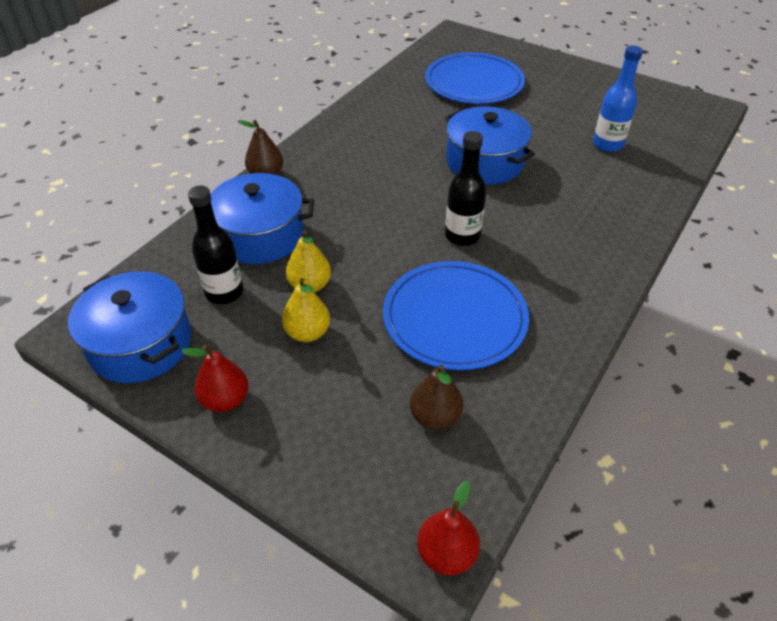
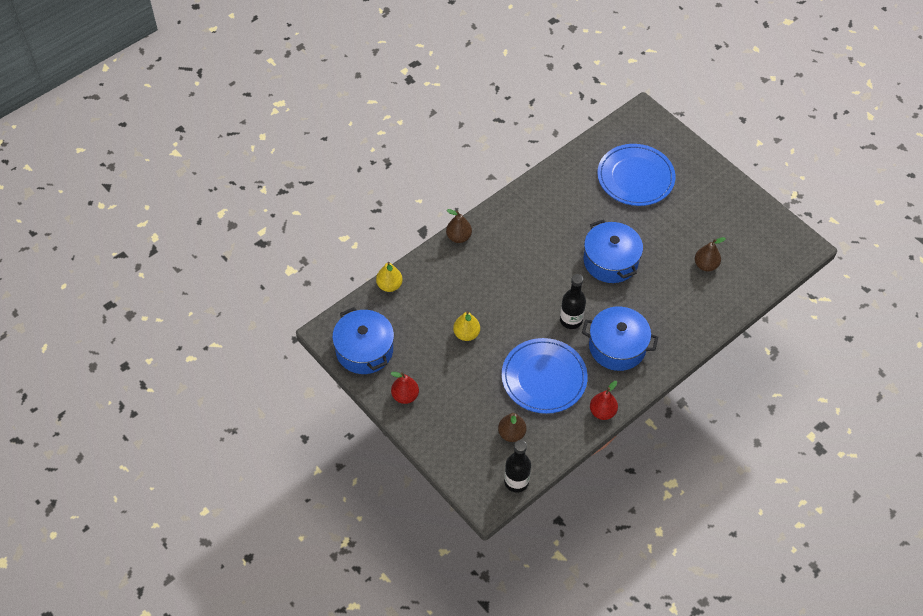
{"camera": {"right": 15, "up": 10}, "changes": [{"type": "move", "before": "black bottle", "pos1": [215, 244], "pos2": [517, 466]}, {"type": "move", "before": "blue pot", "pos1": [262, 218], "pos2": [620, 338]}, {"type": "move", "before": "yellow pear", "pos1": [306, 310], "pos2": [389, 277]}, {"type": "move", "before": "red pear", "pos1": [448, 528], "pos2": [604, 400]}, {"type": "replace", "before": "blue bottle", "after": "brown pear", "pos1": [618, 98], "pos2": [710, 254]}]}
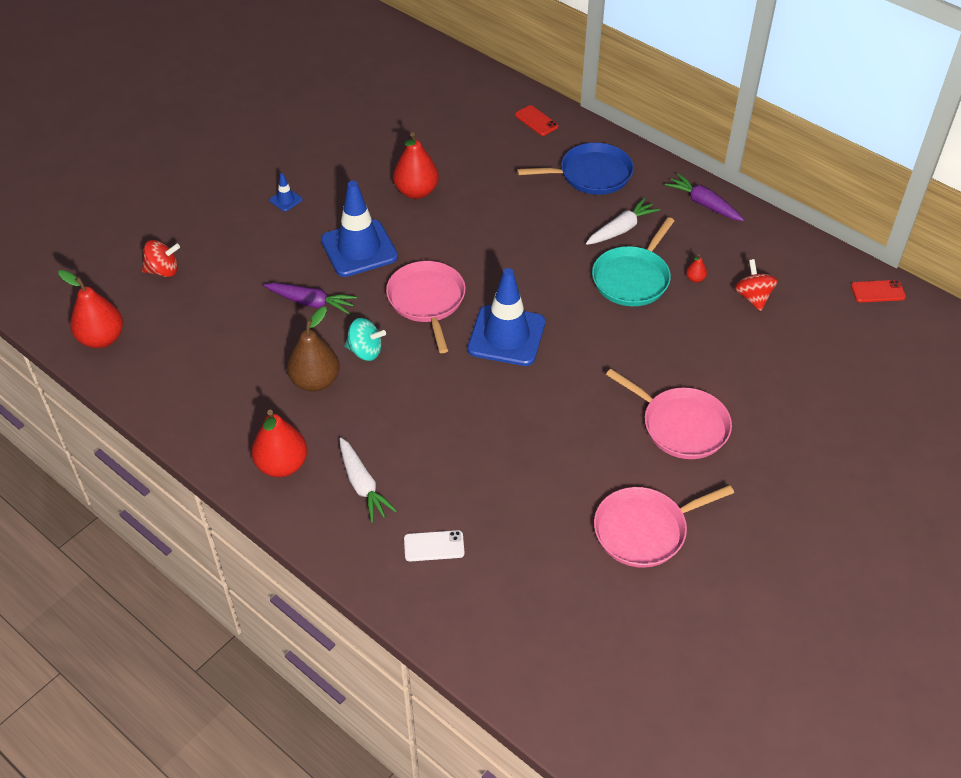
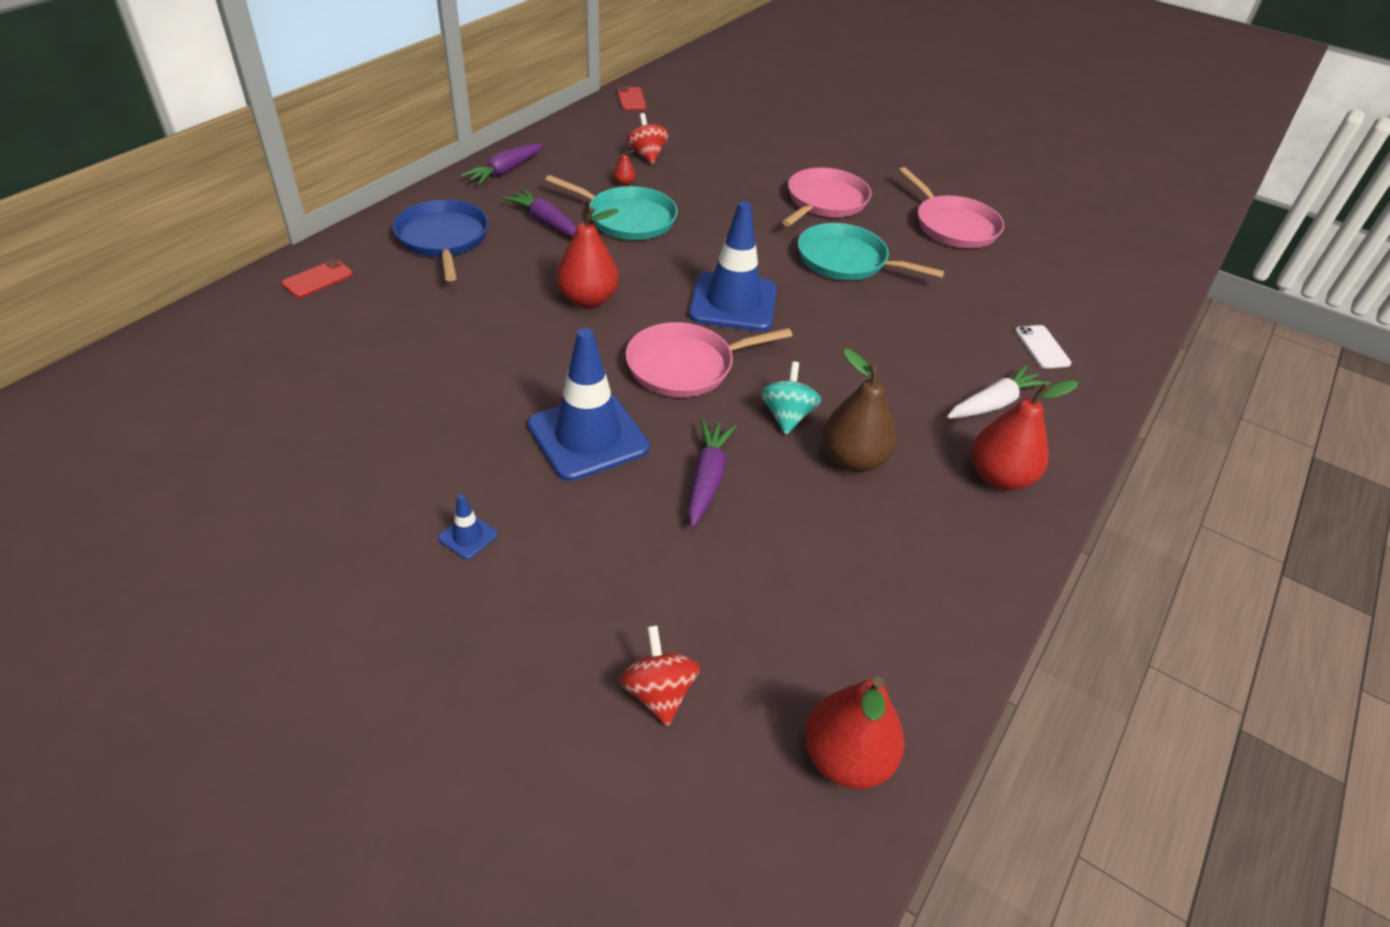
{"camera": {"right": -100, "up": -5}, "changes": [{"type": "move", "before": "red pear", "pos1": [416, 165], "pos2": [587, 257]}, {"type": "recolor", "before": "white carrot", "after": "purple carrot", "pos1": [623, 221], "pos2": [540, 212]}, {"type": "rotate", "before": "red spinning top", "pos1": [756, 285], "pos2": [647, 138], "turn": 90}, {"type": "insert", "after": "turquoise pan", "pos2": [871, 251]}]}
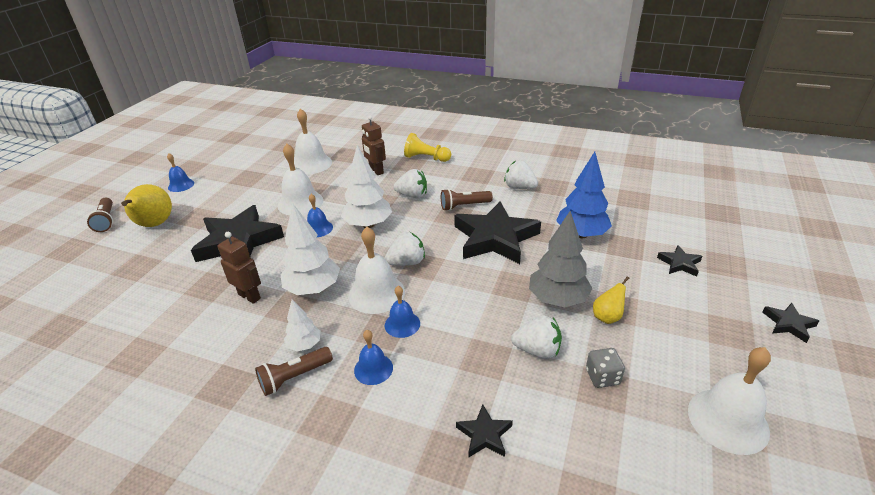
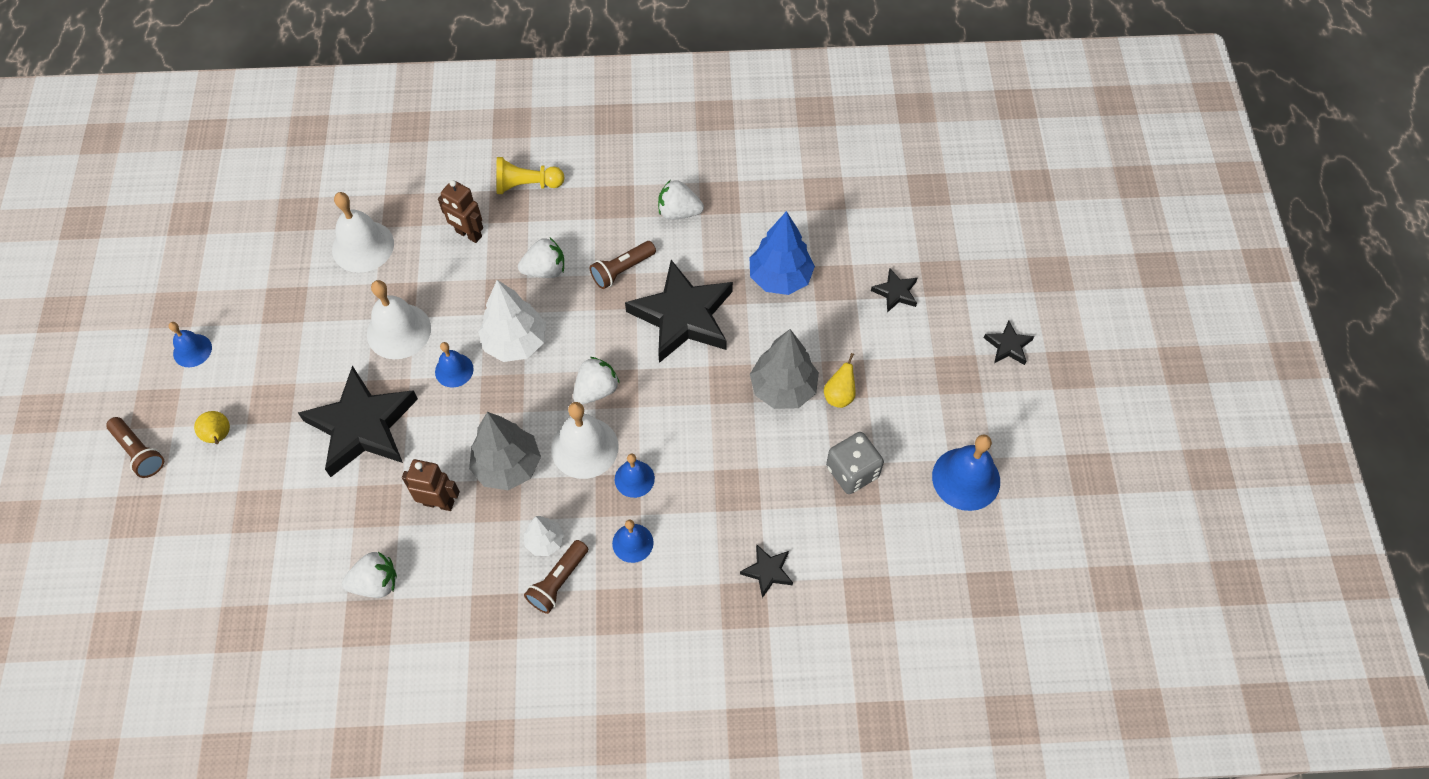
{"camera": {"right": -25, "up": 25}, "changes": [{"type": "resize", "before": "yellow pear", "pos1": [146, 205], "pos2": [212, 427], "scale": 0.54}, {"type": "recolor", "before": "white tree", "after": "grey tree", "pos1": [310, 249], "pos2": [505, 451]}, {"type": "move", "before": "white strawberry", "pos1": [536, 337], "pos2": [369, 575]}, {"type": "resize", "before": "grey dice", "pos1": [605, 368], "pos2": [855, 463], "scale": 1.51}, {"type": "recolor", "before": "white bell", "after": "blue bell", "pos1": [729, 401], "pos2": [966, 472]}]}
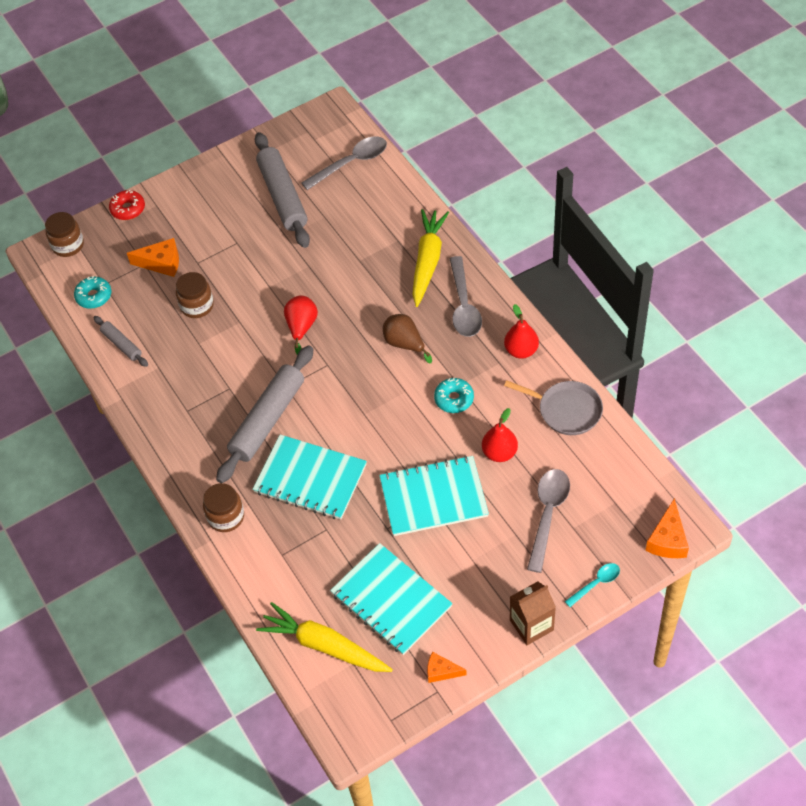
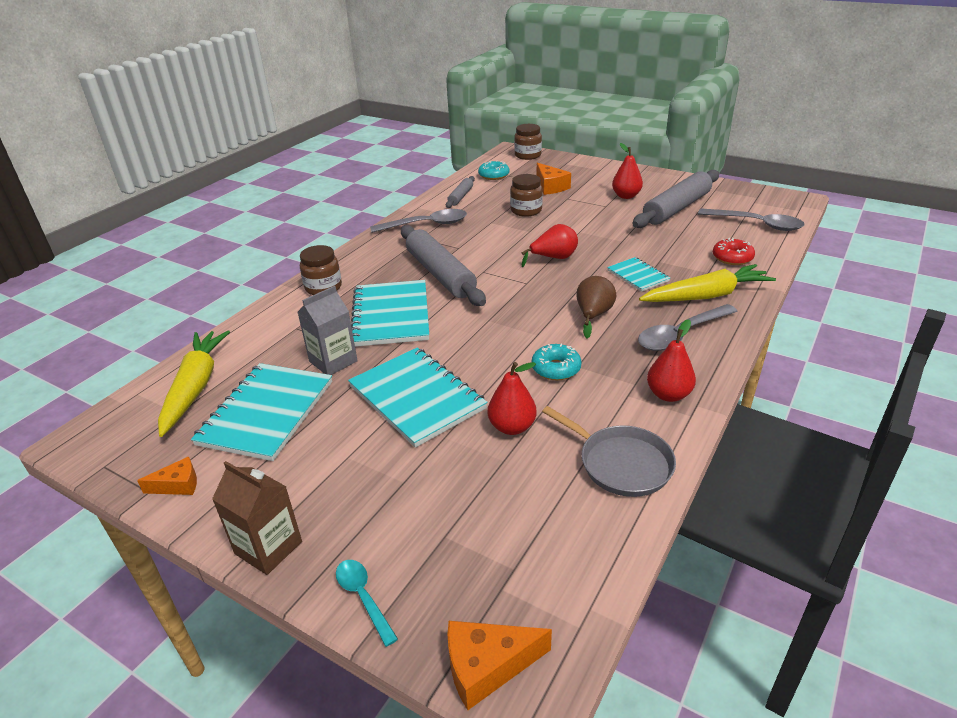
{"camera": {"right": 60, "up": -20}, "changes": [{"type": "move", "before": "red donut", "pos1": [127, 205], "pos2": [734, 251]}, {"type": "rotate", "before": "grey rolling pin", "pos1": [264, 414], "pos2": [443, 265], "turn": 60}, {"type": "rotate", "before": "orange cheese", "pos1": [447, 667], "pos2": [167, 476], "turn": 90}, {"type": "rotate", "before": "grey pan", "pos1": [553, 407], "pos2": [609, 451], "turn": -45}, {"type": "move", "before": "grey spoon", "pos1": [548, 521], "pos2": [418, 221]}, {"type": "rotate", "before": "turquoise spoon", "pos1": [592, 585], "pos2": [367, 603], "turn": -150}, {"type": "insert", "after": "grey carton", "pos2": [328, 330]}, {"type": "insert", "after": "turquoise notebook", "pos2": [638, 274]}, {"type": "insert", "after": "red pear", "pos2": [627, 171]}]}
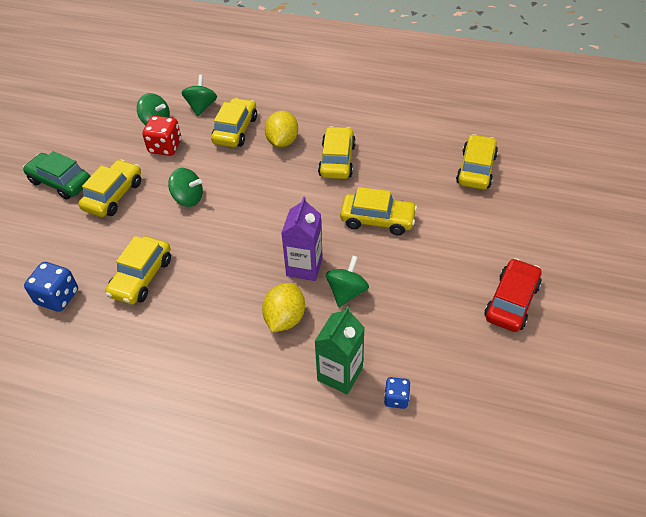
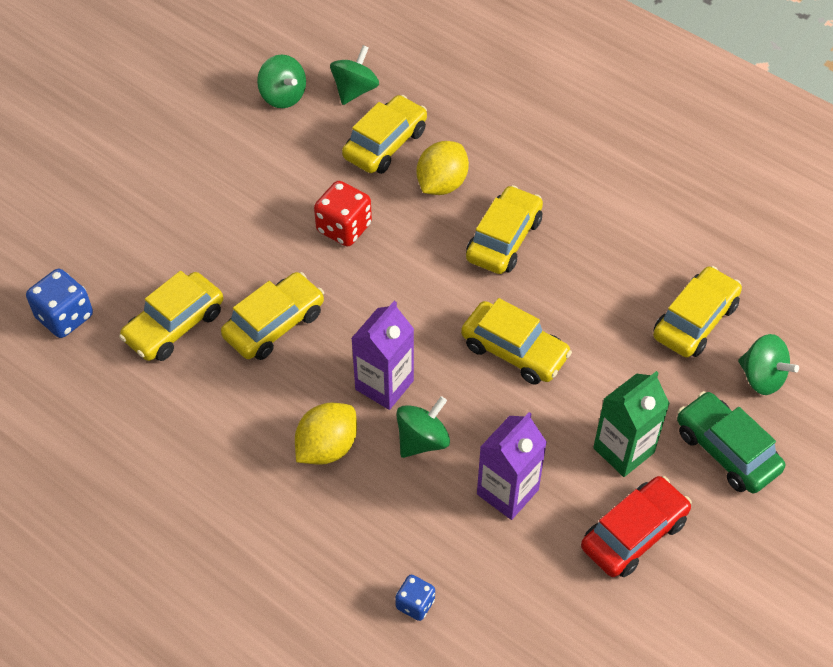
{"camera": {"right": 20, "up": 5}, "changes": [{"type": "move", "before": "green car", "pos1": [57, 175], "pos2": [731, 442]}, {"type": "move", "before": "yellow car", "pos1": [110, 188], "pos2": [272, 316]}, {"type": "move", "before": "red dice", "pos1": [161, 136], "pos2": [343, 214]}, {"type": "move", "before": "green spinning top", "pos1": [185, 187], "pos2": [768, 364]}, {"type": "move", "before": "green carton", "pos1": [340, 350], "pos2": [631, 424]}, {"type": "insert", "after": "purple carton", "pos2": [512, 466]}]}
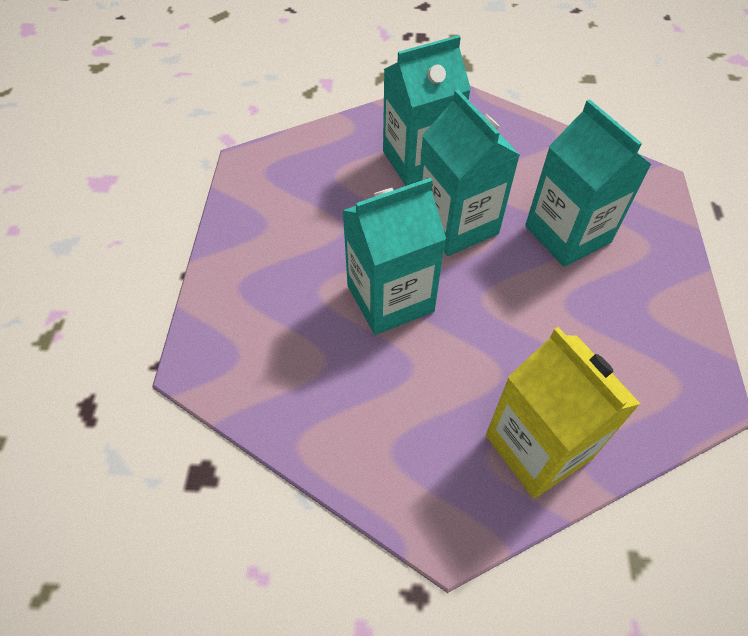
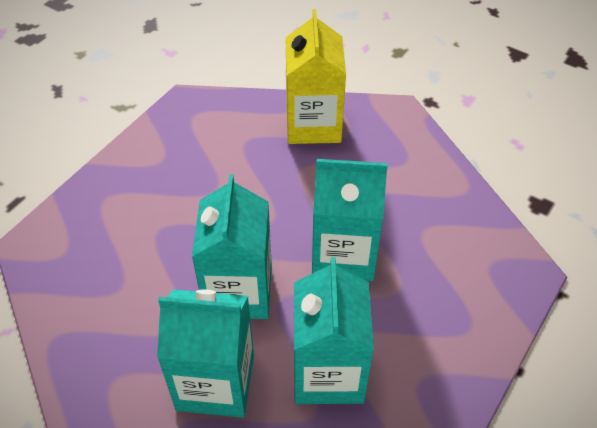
{"camera": {"right": -150, "up": -5}, "changes": [{"type": "move", "before": "turquoise carton", "pos1": [588, 183], "pos2": [334, 330]}]}
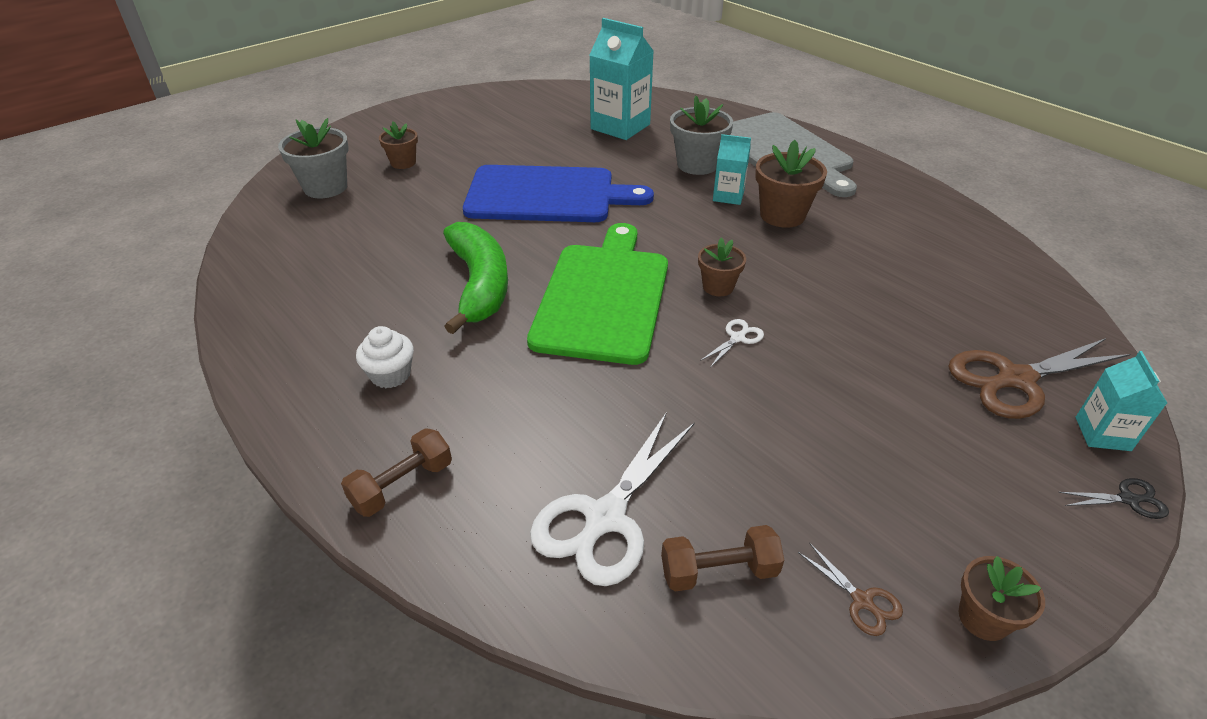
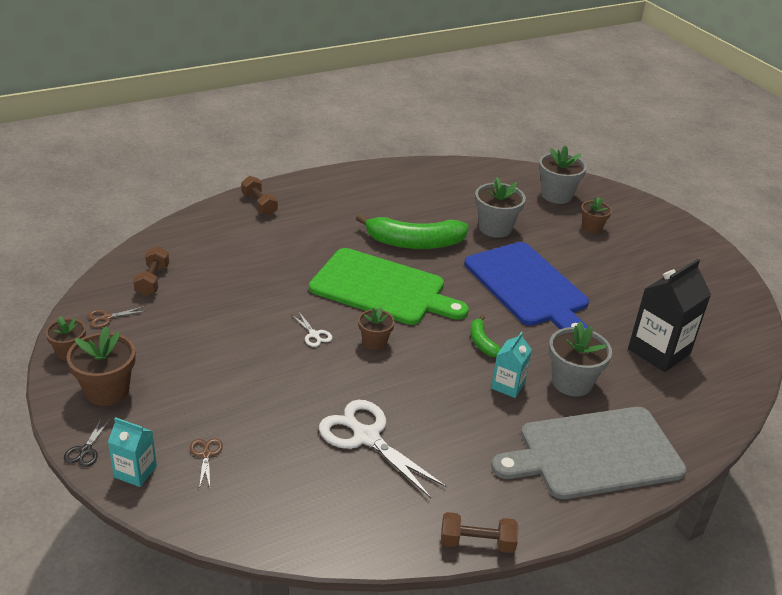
{"camera": {"right": 100, "up": -5}, "changes": [{"type": "delete", "before": "white cupcake", "pos1": [385, 357]}, {"type": "rotate", "before": "blue cutting board", "pos1": [558, 193], "pos2": [526, 285], "turn": -45}, {"type": "move", "before": "white scissors", "pos1": [612, 499], "pos2": [383, 449]}, {"type": "recolor", "before": "turquoise carton", "after": "black carton", "pos1": [621, 79], "pos2": [669, 315]}, {"type": "move", "before": "brown flower pot", "pos1": [791, 184], "pos2": [101, 366]}, {"type": "resize", "before": "brown scissors", "pos1": [1039, 378], "pos2": [206, 463], "scale": 0.44}, {"type": "insert", "after": "brown dumbbell", "pos2": [479, 532]}, {"type": "insert", "after": "green banana", "pos2": [485, 336]}, {"type": "insert", "after": "grey flower pot", "pos2": [500, 207]}]}
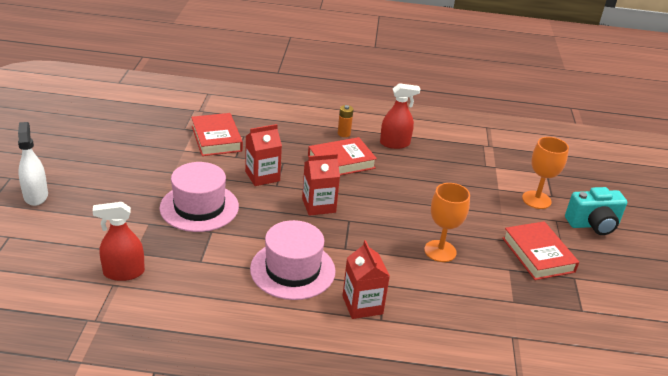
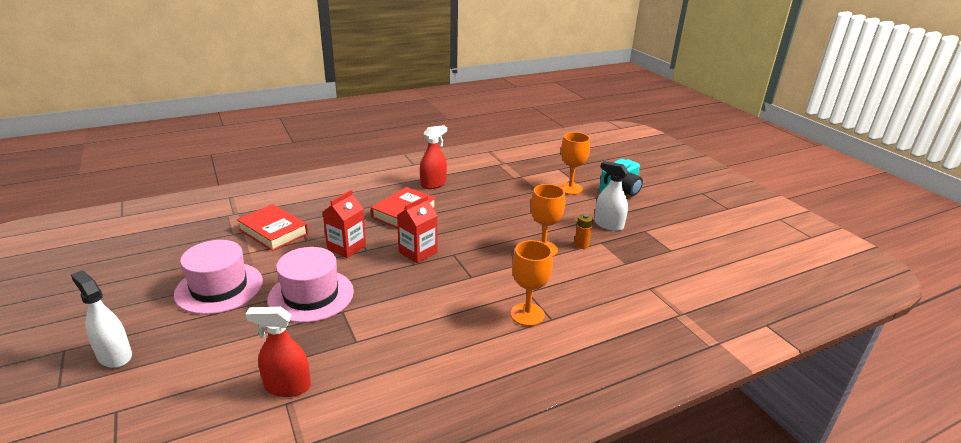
{"camera": {"right": -30, "up": -5}, "changes": [{"type": "rotate", "before": "red spray bottle", "pos1": [119, 241], "pos2": [278, 352], "turn": 45}, {"type": "move", "before": "pink hat", "pos1": [292, 260], "pos2": [218, 277]}, {"type": "move", "before": "orange battery", "pos1": [345, 121], "pos2": [583, 231]}, {"type": "replace", "before": "red carton", "after": "orange goblet", "pos1": [366, 279], "pos2": [532, 283]}, {"type": "replace", "before": "red book", "after": "white spray bottle", "pos1": [540, 250], "pos2": [611, 196]}]}
